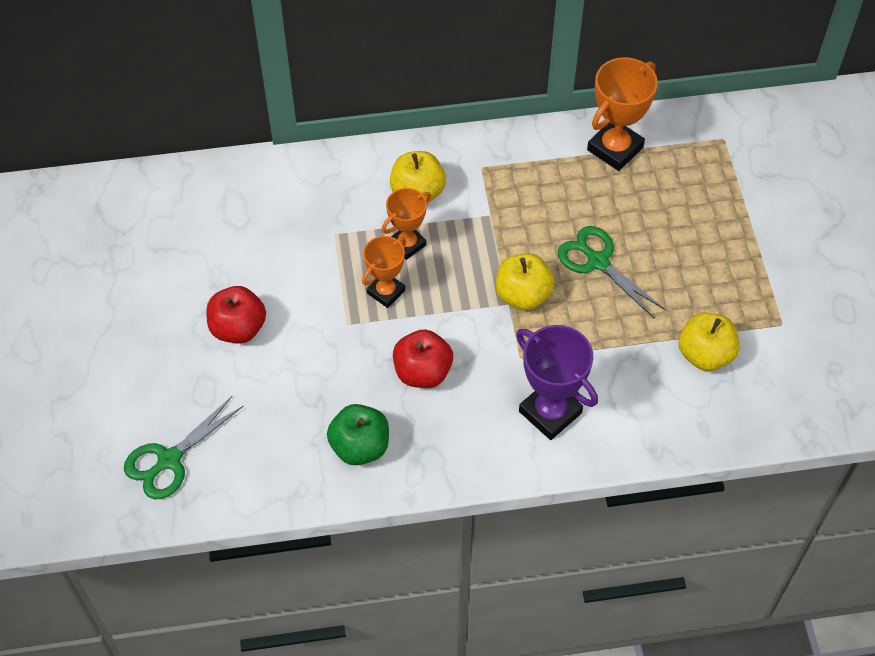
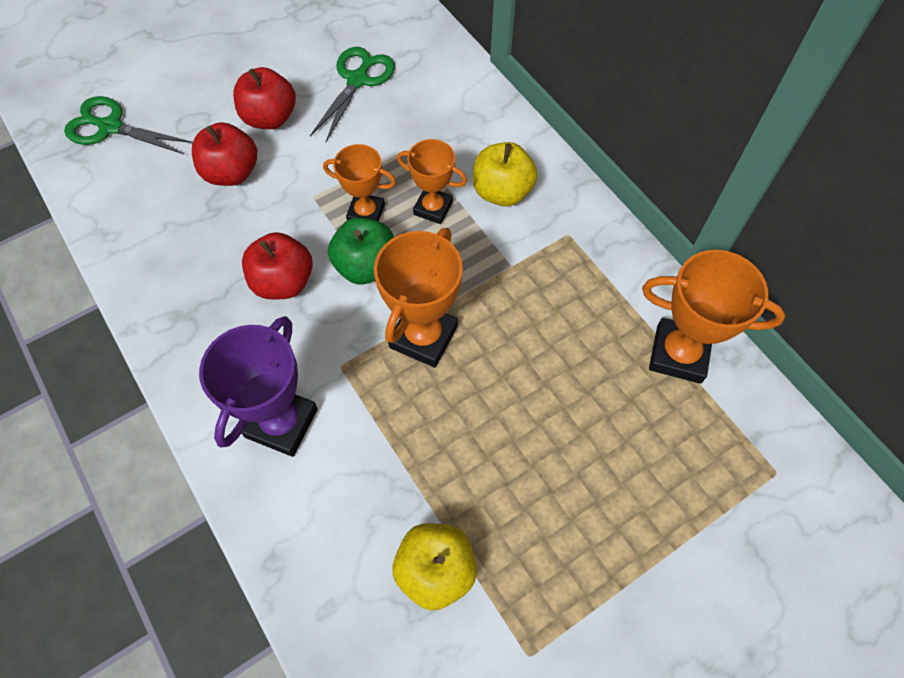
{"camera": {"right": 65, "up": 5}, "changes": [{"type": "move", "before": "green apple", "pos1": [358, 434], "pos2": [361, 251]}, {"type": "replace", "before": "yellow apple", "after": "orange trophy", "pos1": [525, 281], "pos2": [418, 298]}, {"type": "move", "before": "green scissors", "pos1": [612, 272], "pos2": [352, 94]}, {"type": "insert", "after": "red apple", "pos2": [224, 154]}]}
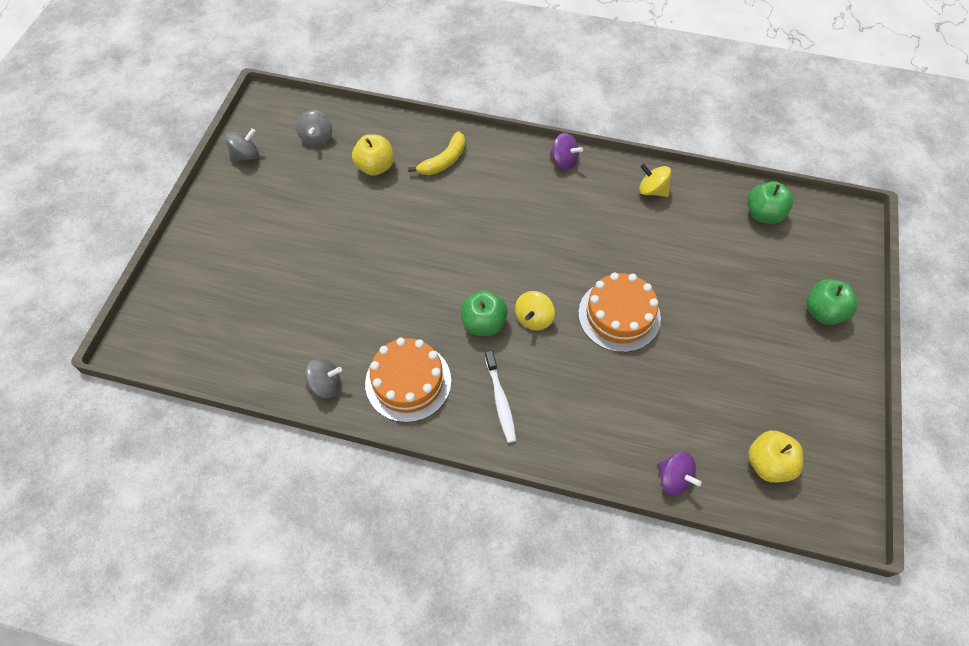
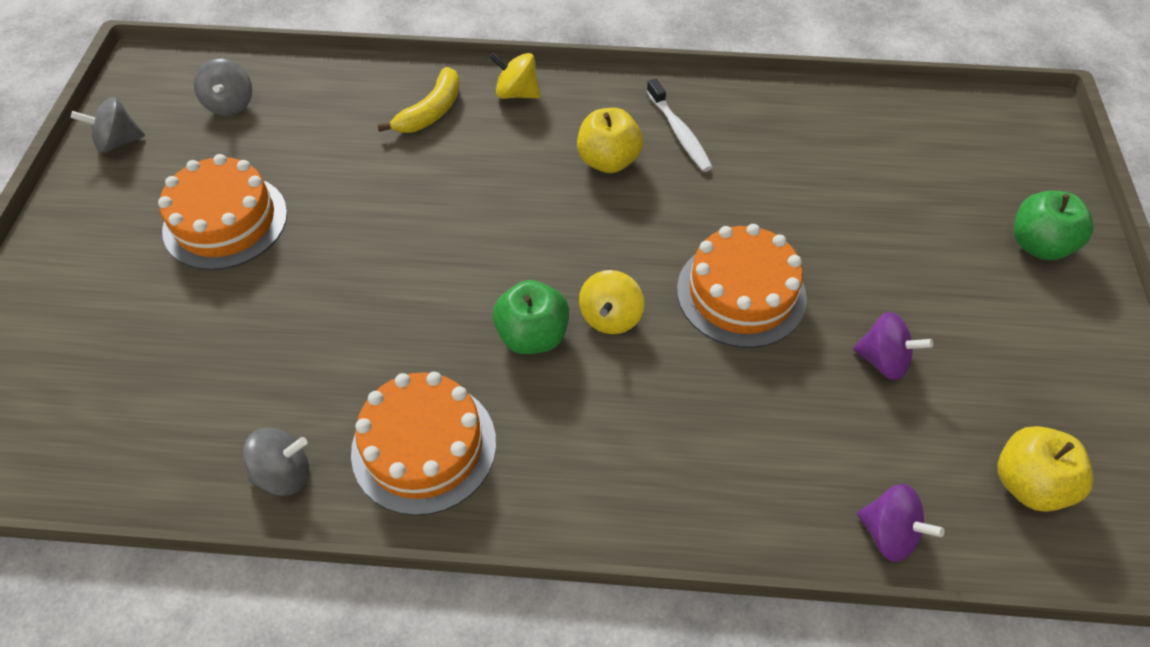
{"camera": {"right": -10, "up": -5}, "changes": [{"type": "rotate", "before": "grey spinning top", "pos1": [242, 145], "pos2": [108, 125], "turn": -150}, {"type": "move", "before": "yellow apple", "pos1": [373, 155], "pos2": [610, 140]}, {"type": "move", "before": "white toothbrush", "pos1": [500, 396], "pos2": [680, 125]}, {"type": "move", "before": "purple spinning top", "pos1": [566, 151], "pos2": [893, 346]}, {"type": "move", "before": "yellow spinning top", "pos1": [655, 180], "pos2": [514, 75]}, {"type": "delete", "before": "green apple", "pos1": [770, 202]}, {"type": "insert", "after": "orange cake", "pos2": [222, 212]}]}
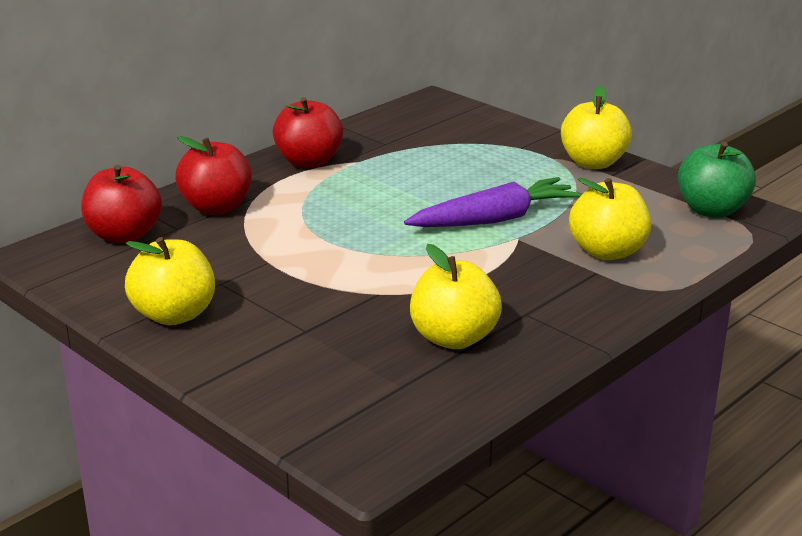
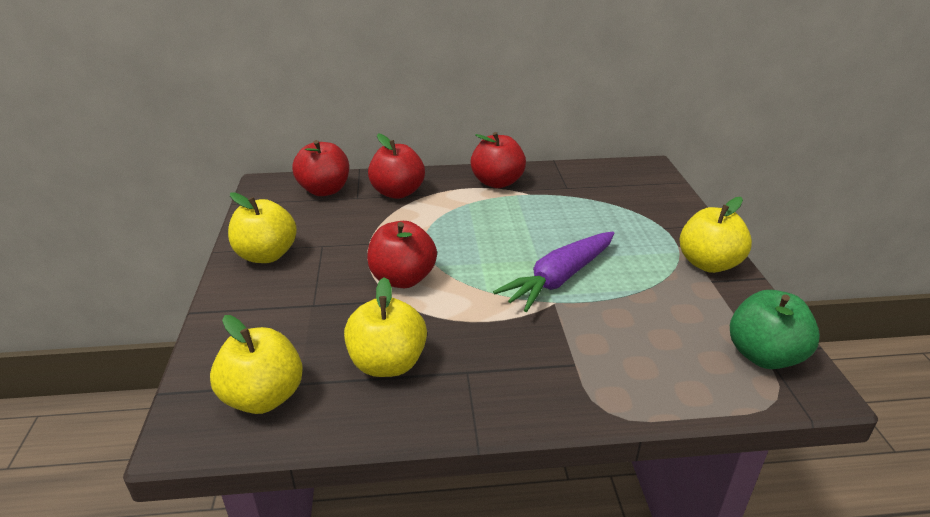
{"camera": {"right": 40, "up": 5}, "changes": [{"type": "rotate", "before": "purple carrot", "pos1": [493, 202], "pos2": [554, 272], "turn": 120}, {"type": "move", "before": "yellow apple", "pos1": [610, 218], "pos2": [256, 364]}, {"type": "insert", "after": "red apple", "pos2": [402, 254]}]}
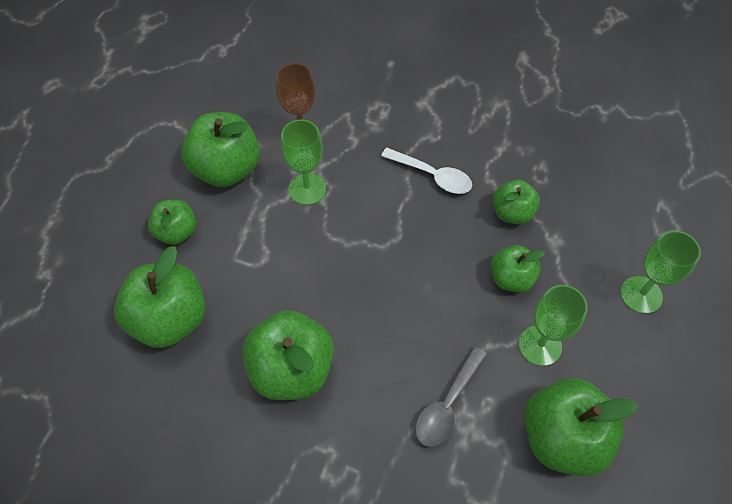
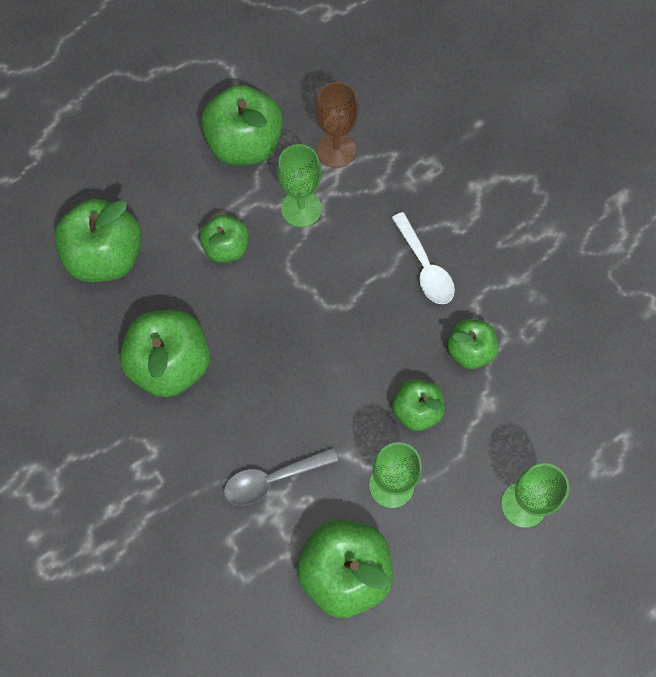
{"camera": {"right": 35, "up": 10}, "changes": [{"type": "move", "before": "green apple", "pos1": [172, 222], "pos2": [224, 239]}]}
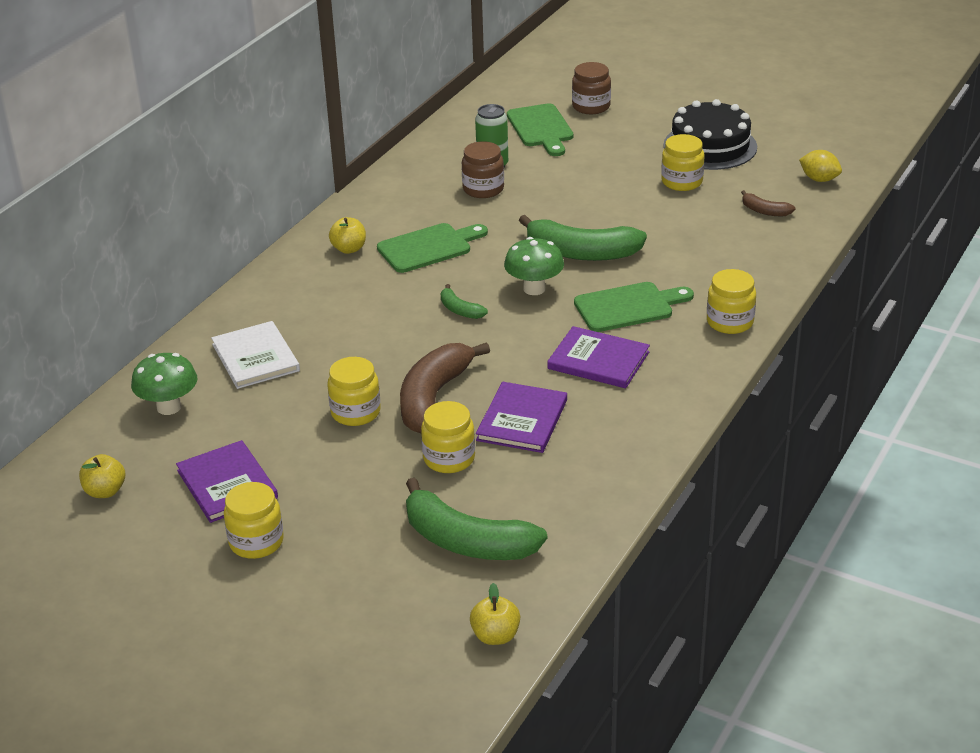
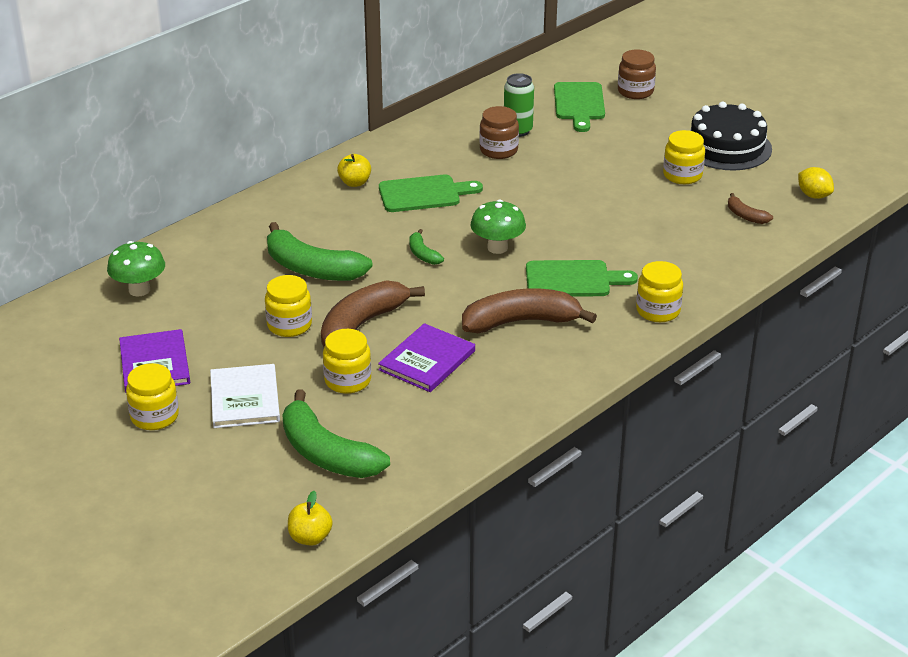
{"camera": {"right": 15, "up": 0}, "changes": [{"type": "delete", "before": "yellow apple", "pos1": [102, 476]}, {"type": "move", "before": "white book", "pos1": [255, 355], "pos2": [245, 396]}, {"type": "move", "before": "green banana", "pos1": [583, 238], "pos2": [320, 251]}, {"type": "replace", "before": "purple book", "after": "brown banana", "pos1": [598, 357], "pos2": [529, 310]}]}
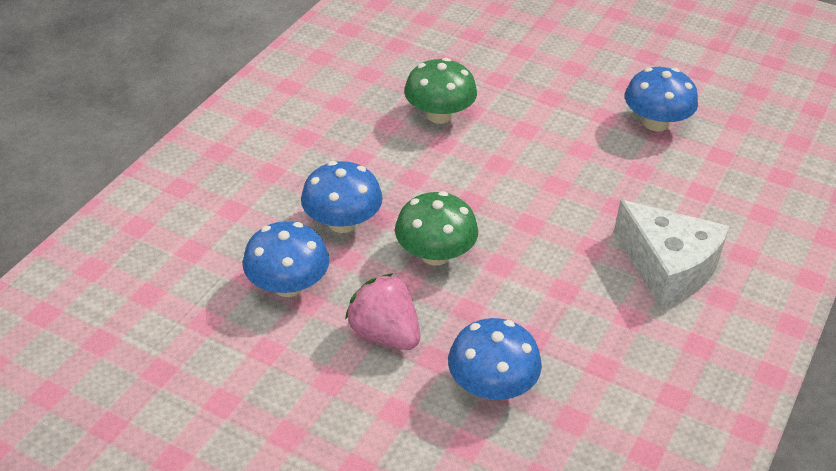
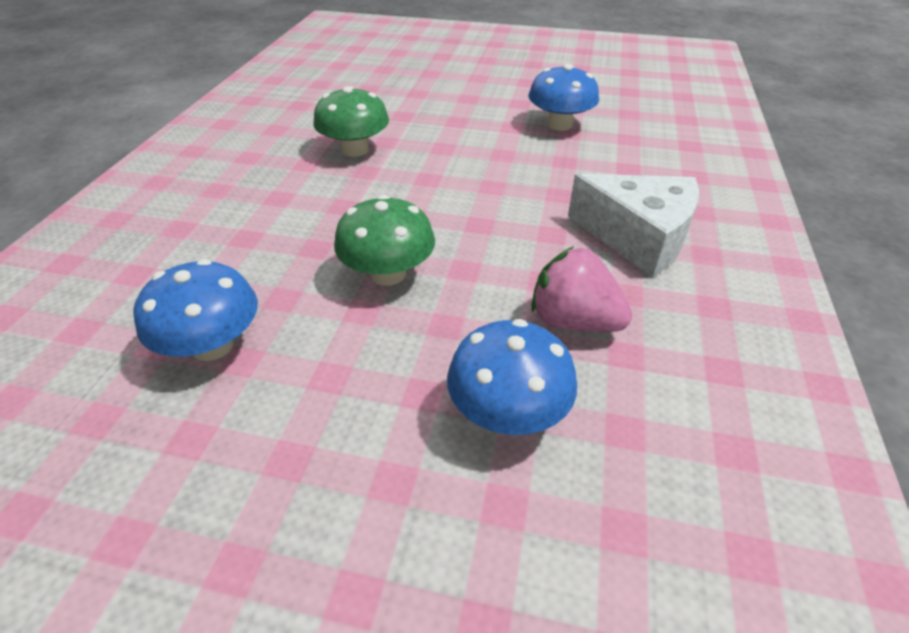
{"camera": {"right": -15, "up": 0}, "changes": [{"type": "delete", "before": "blue mushroom", "pos1": [342, 197]}, {"type": "move", "before": "pink strawberry", "pos1": [382, 311], "pos2": [581, 289]}]}
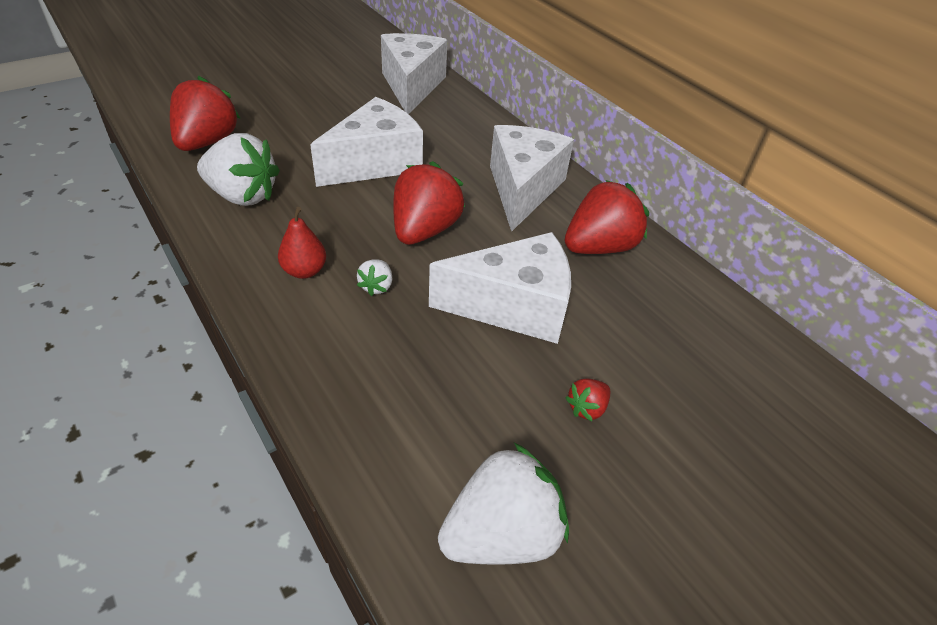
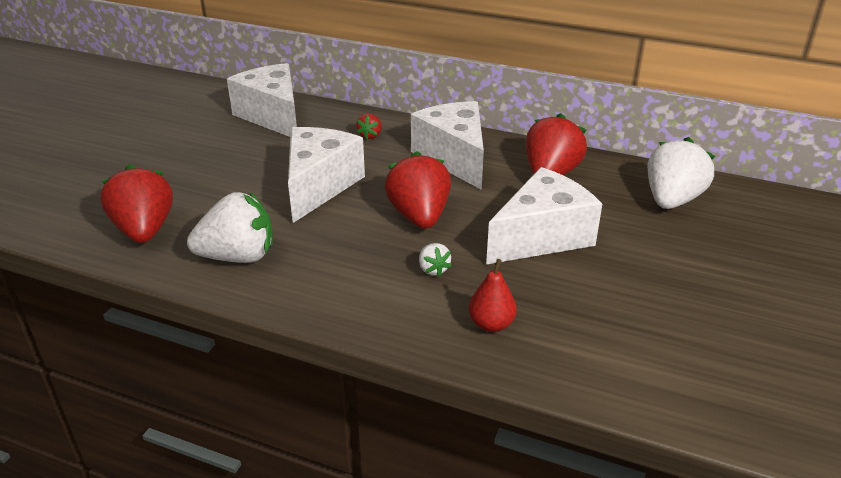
{"camera": {"right": -30, "up": -10}, "changes": [{"type": "move", "before": "red pear", "pos1": [302, 243], "pos2": [493, 295]}, {"type": "move", "before": "white strawberry", "pos1": [503, 504], "pos2": [681, 173]}, {"type": "move", "before": "red strawberry", "pos1": [588, 400], "pos2": [369, 126]}]}
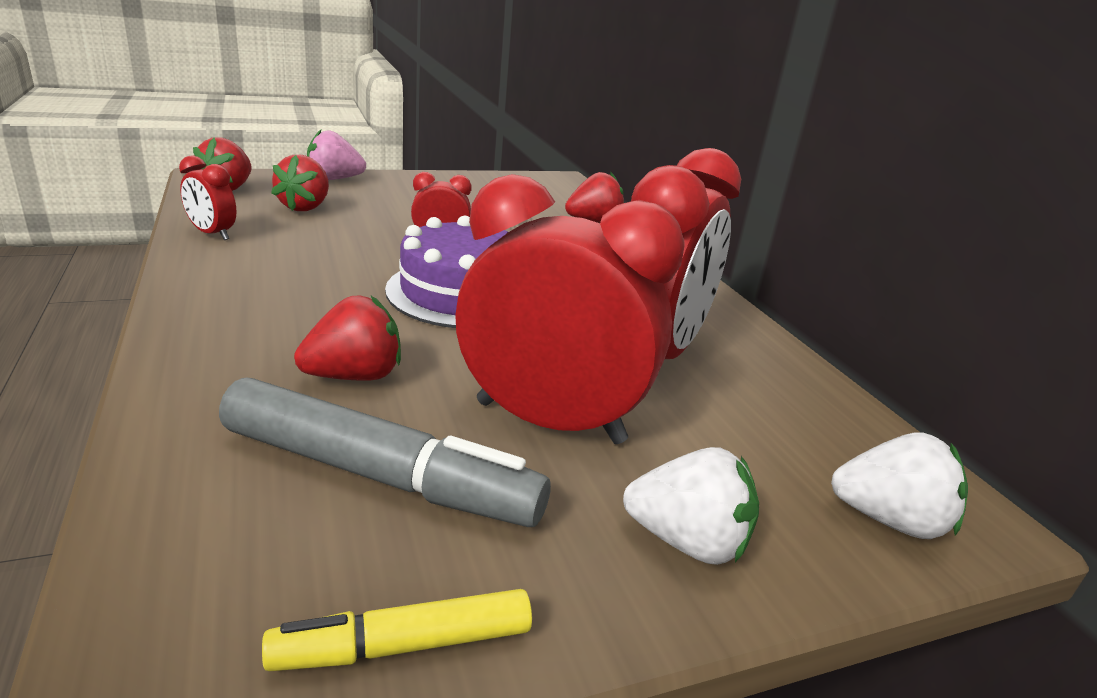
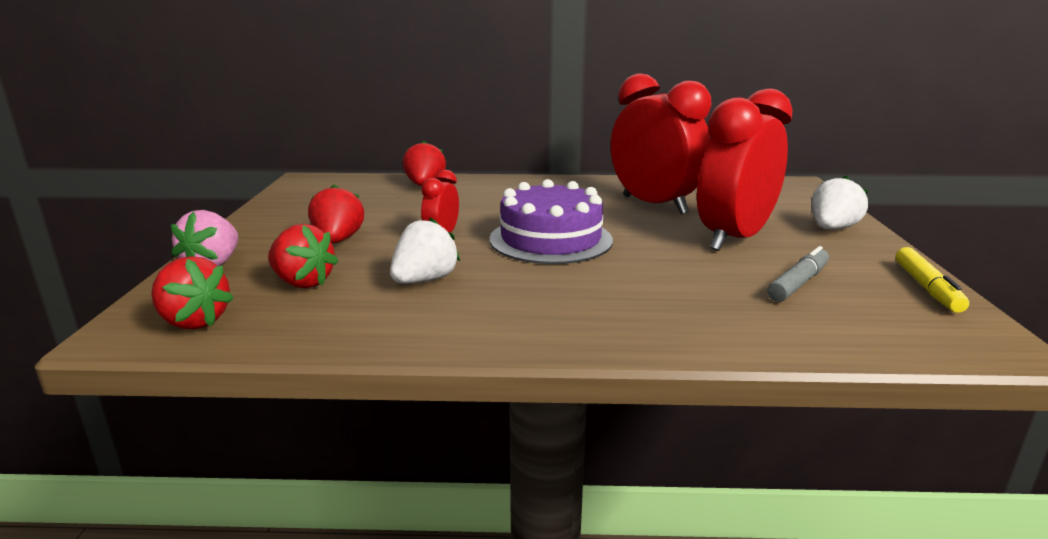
{"camera": {"right": -65, "up": -5}, "changes": [{"type": "delete", "before": "red clock", "pos1": [208, 198]}, {"type": "resize", "before": "grey marker", "pos1": [385, 452], "pos2": [798, 274], "scale": 0.57}, {"type": "move", "before": "red strawberry", "pos1": [347, 338], "pos2": [336, 213]}, {"type": "move", "before": "white strawberry", "pos1": [899, 485], "pos2": [425, 250]}]}
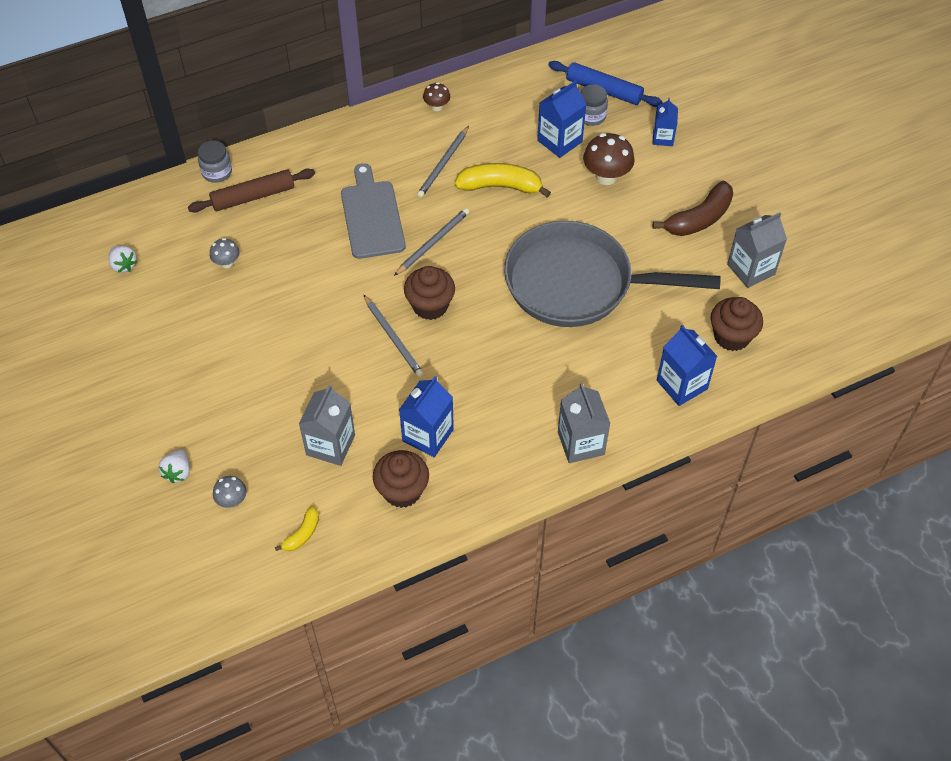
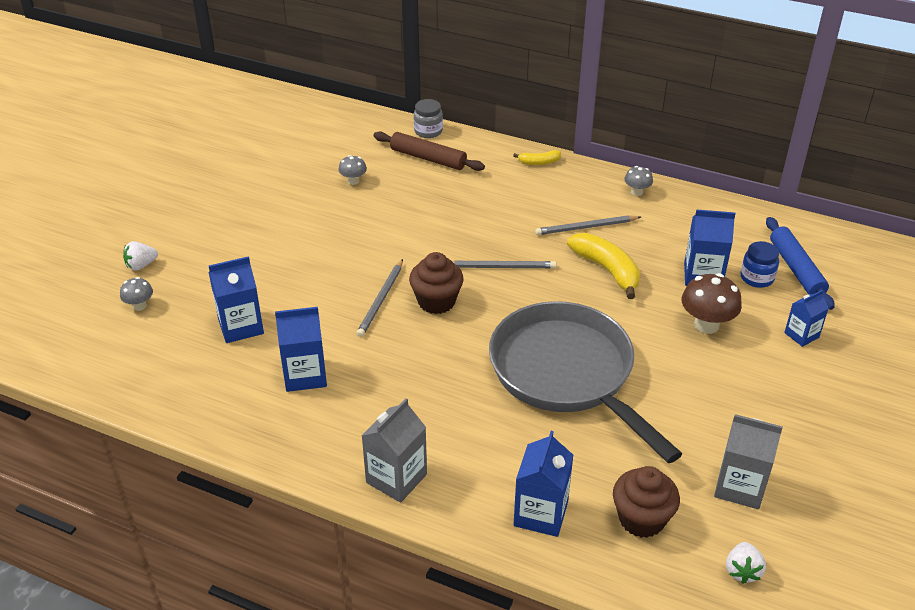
{"camera": {"right": 50, "up": -15}, "changes": [{"type": "move", "before": "white strawberry", "pos1": [123, 259], "pos2": [746, 563]}, {"type": "move", "before": "yellow banana", "pos1": [297, 528], "pos2": [537, 157]}, {"type": "recolor", "before": "grey carton", "after": "blue carton", "pos1": [327, 425], "pos2": [236, 299]}, {"type": "delete", "before": "grey cutting board", "pos1": [373, 211]}, {"type": "delete", "before": "brown cupcake", "pos1": [401, 479]}, {"type": "recolor", "before": "brown mushroom", "after": "grey mushroom", "pos1": [436, 96], "pos2": [638, 181]}, {"type": "recolor", "before": "grey jar", "after": "blue jar", "pos1": [594, 105], "pos2": [759, 264]}, {"type": "delete", "before": "brown banana", "pos1": [693, 208]}]}
